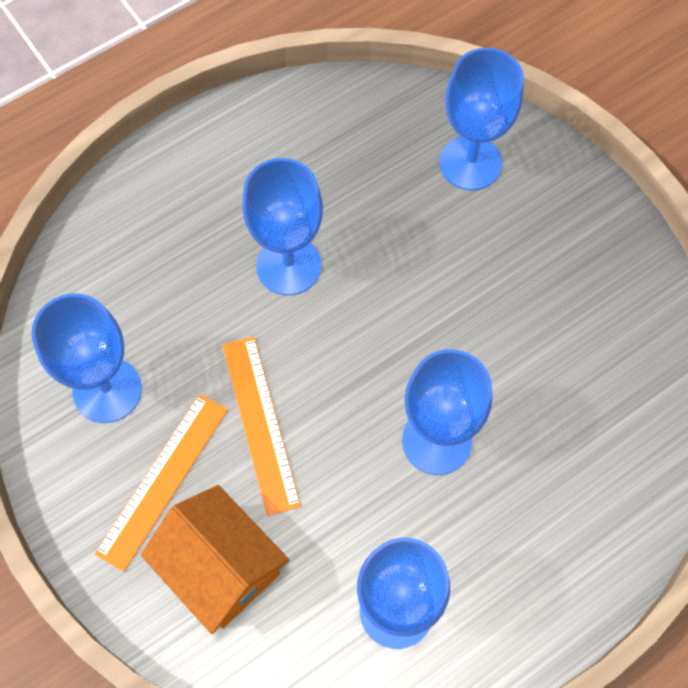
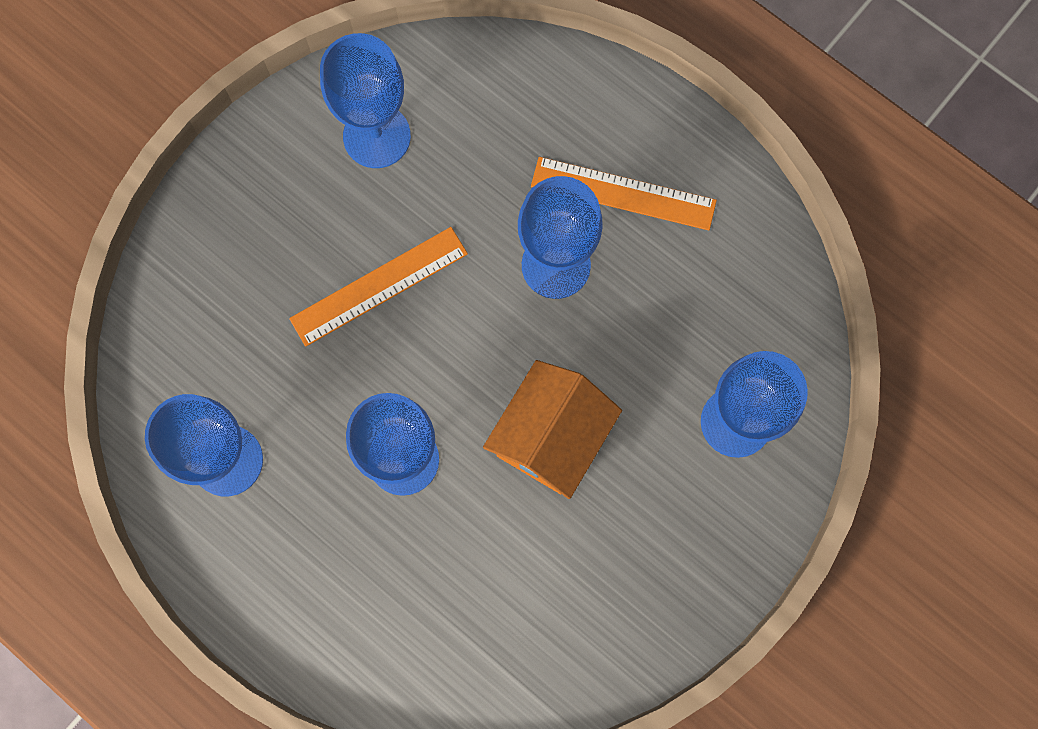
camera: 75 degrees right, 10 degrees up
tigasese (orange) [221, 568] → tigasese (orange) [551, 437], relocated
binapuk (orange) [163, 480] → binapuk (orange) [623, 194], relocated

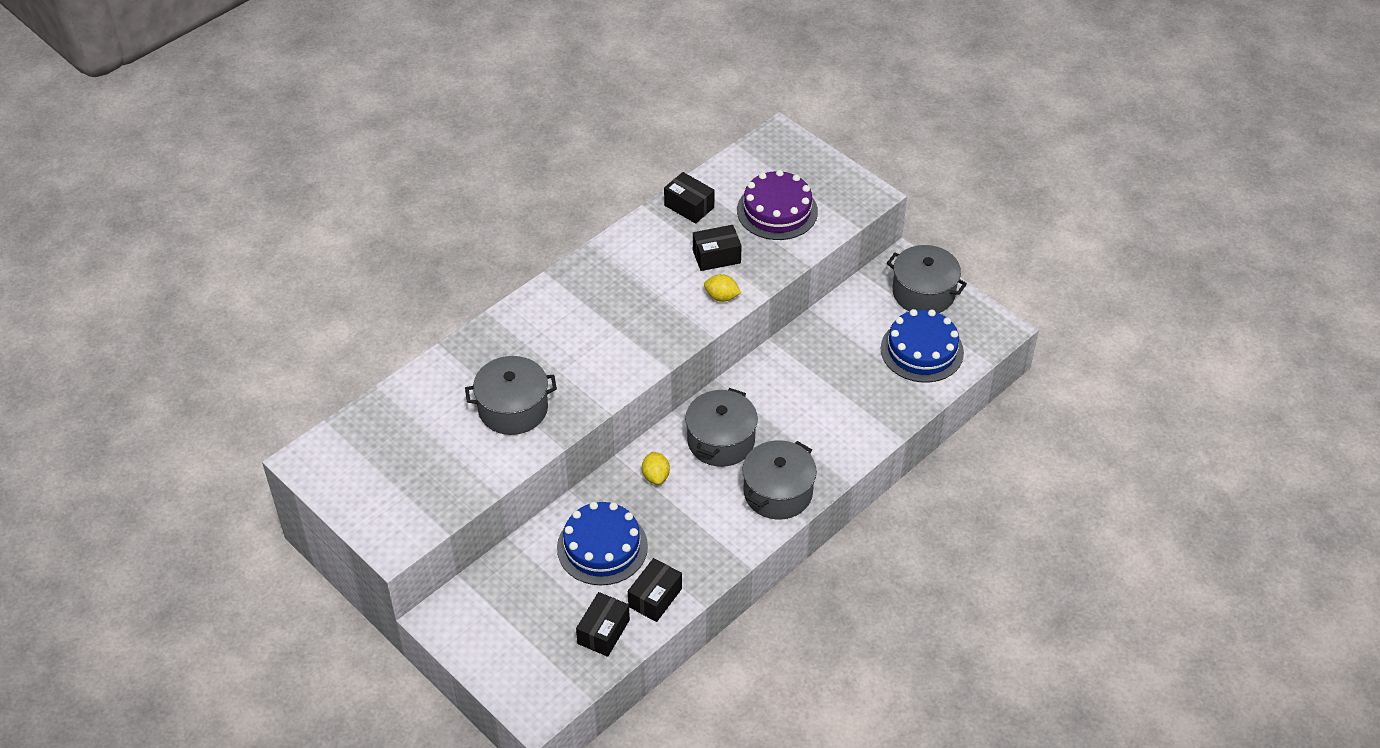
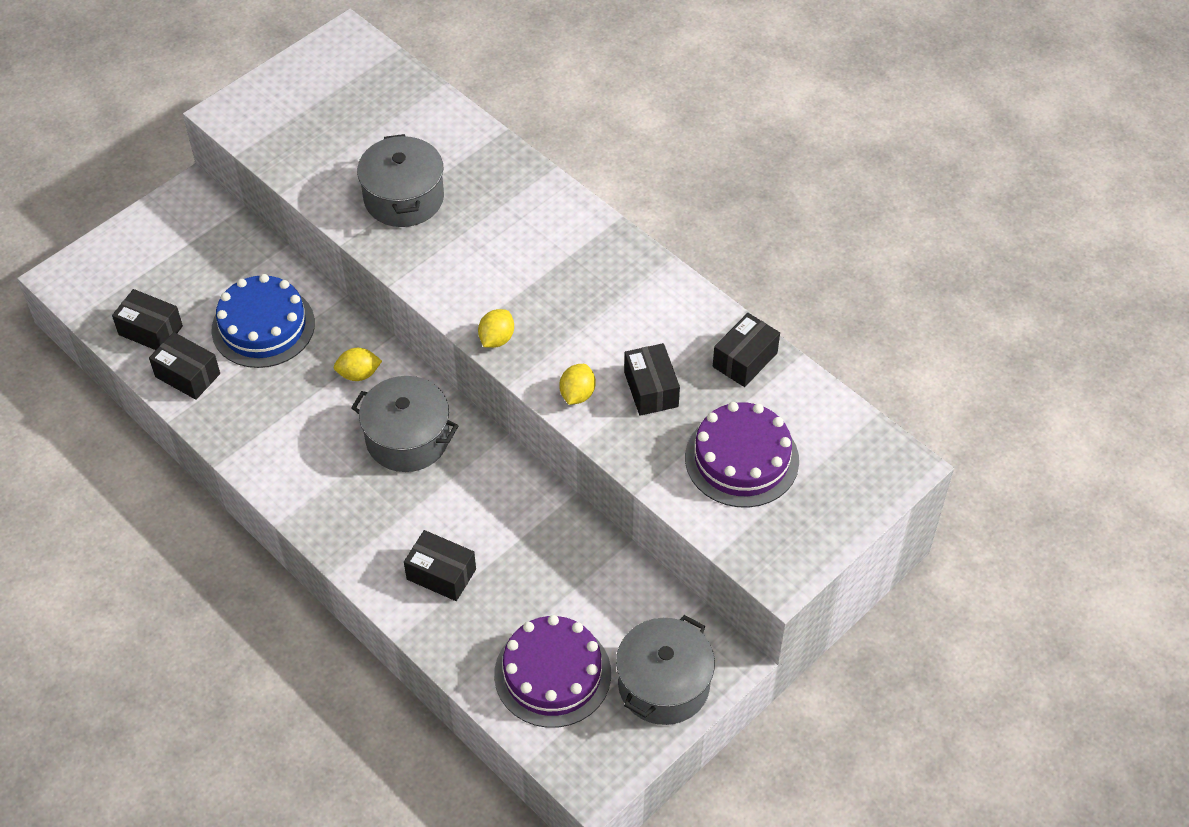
camera: 90 degrees right, 5 degrees up
- → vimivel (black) [441, 574]
- → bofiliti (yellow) [496, 339]
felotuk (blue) [922, 350] → felotuk (purple) [552, 674]
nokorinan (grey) [778, 492] → -

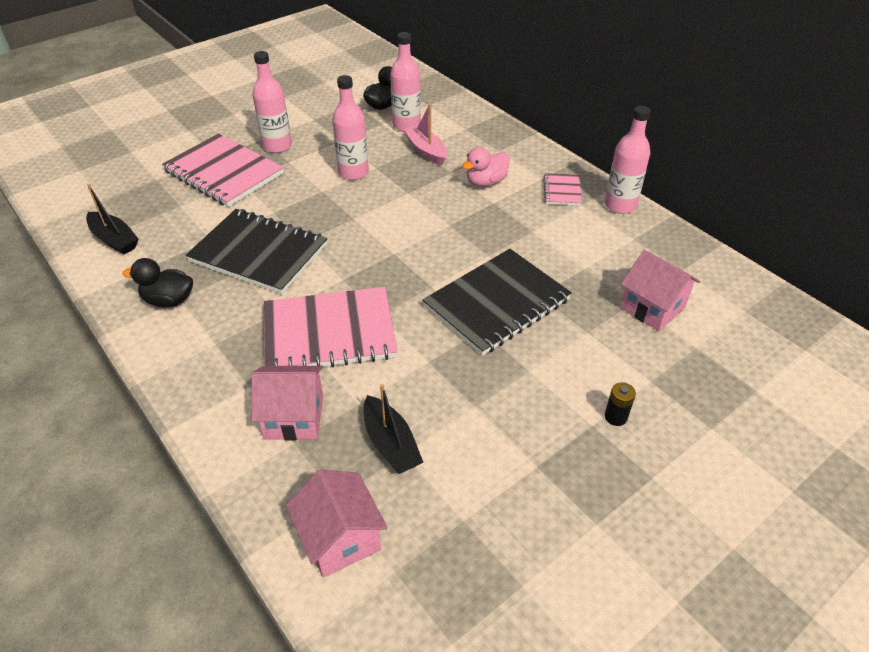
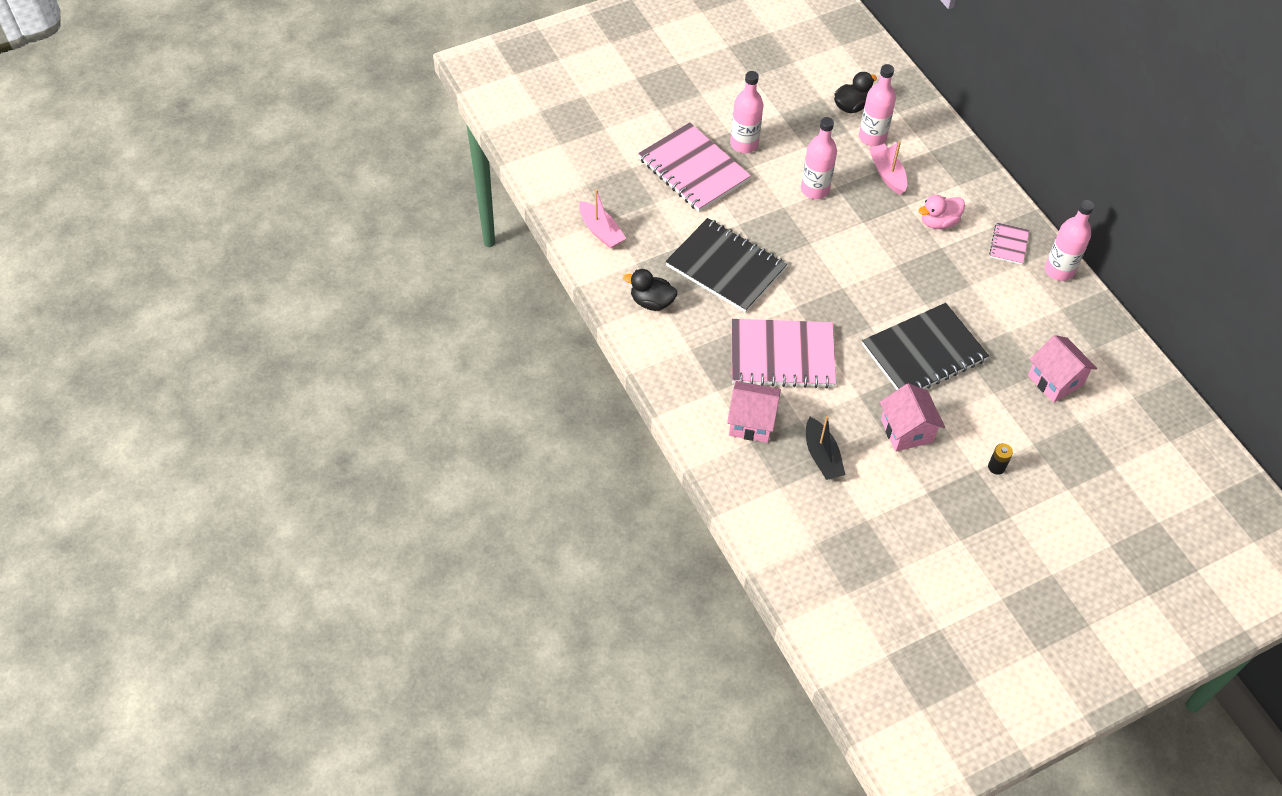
camera: 10 degrees right, 10 degrees up
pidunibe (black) [114, 239] → pidunibe (pink) [601, 231]
tigasese (pink) [340, 538] → tigasese (pink) [906, 430], relocated

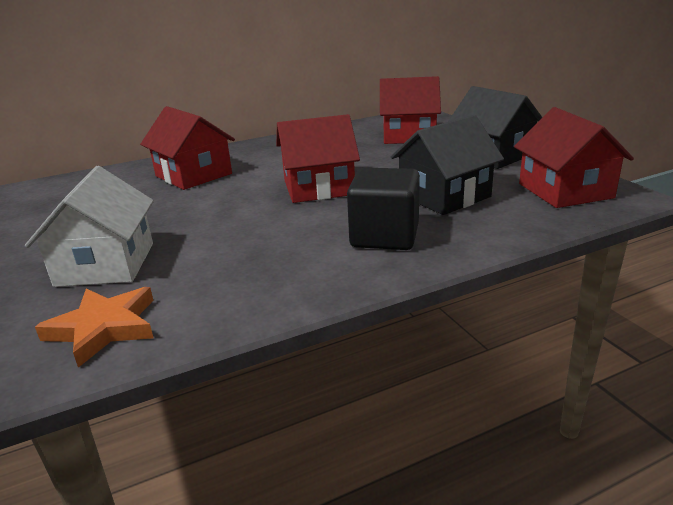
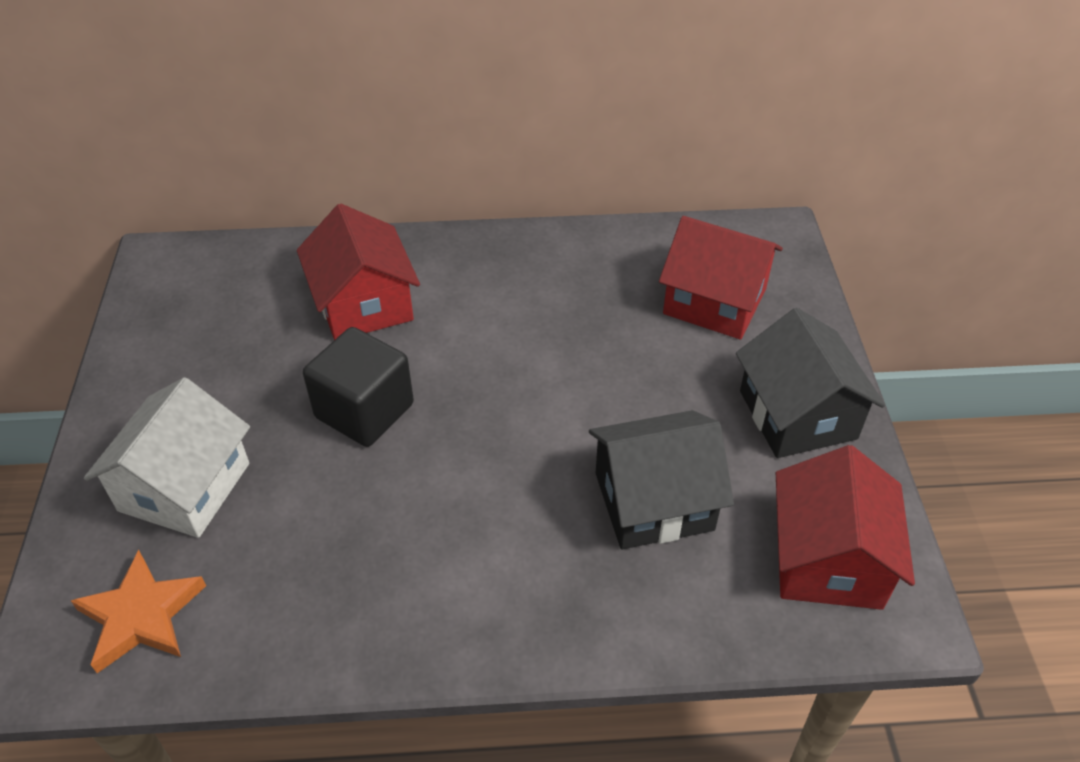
camera: 20 degrees right, 20 degrees up
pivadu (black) [384, 236] → pivadu (black) [364, 411], relocated
tigasese (red) [318, 187] → -

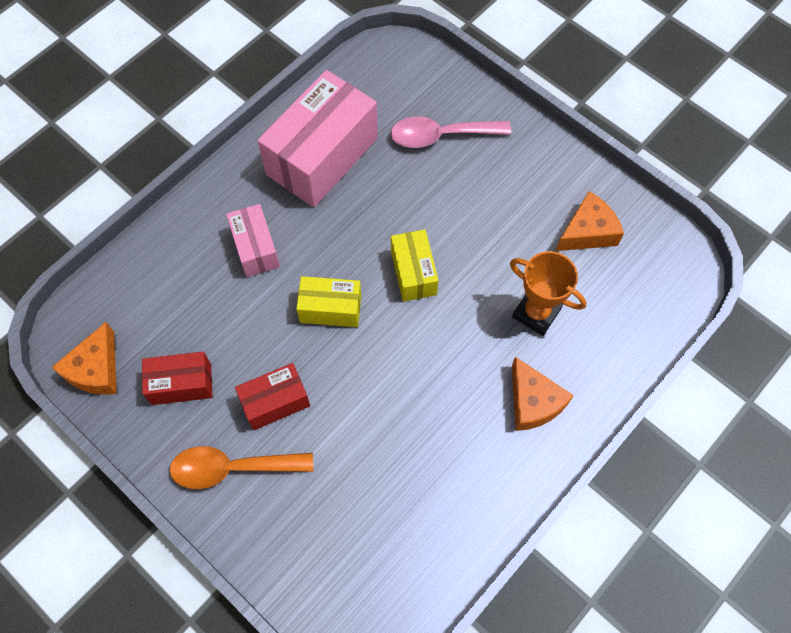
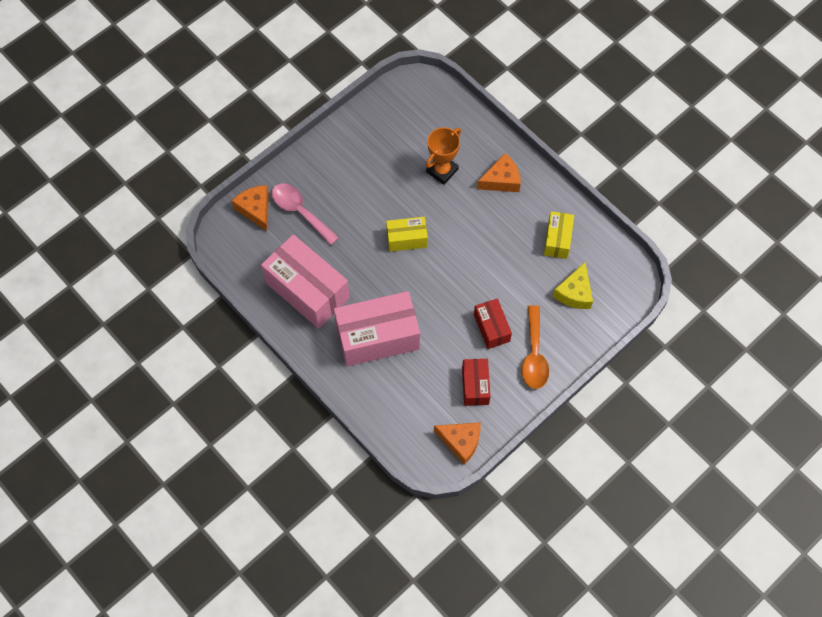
camera: 85 degrees left, 0 degrees up
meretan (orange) [587, 232] → meretan (orange) [255, 209], relocated
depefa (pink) [441, 135] → depefa (pink) [300, 212], 135 degrees clockwise
vimivel (pink) [255, 248] → vimivel (pink) [377, 337], x1.90
vimivel (yellow) [330, 308] → vimivel (yellow) [557, 240], relocated
- → meretan (yellow) [574, 293]

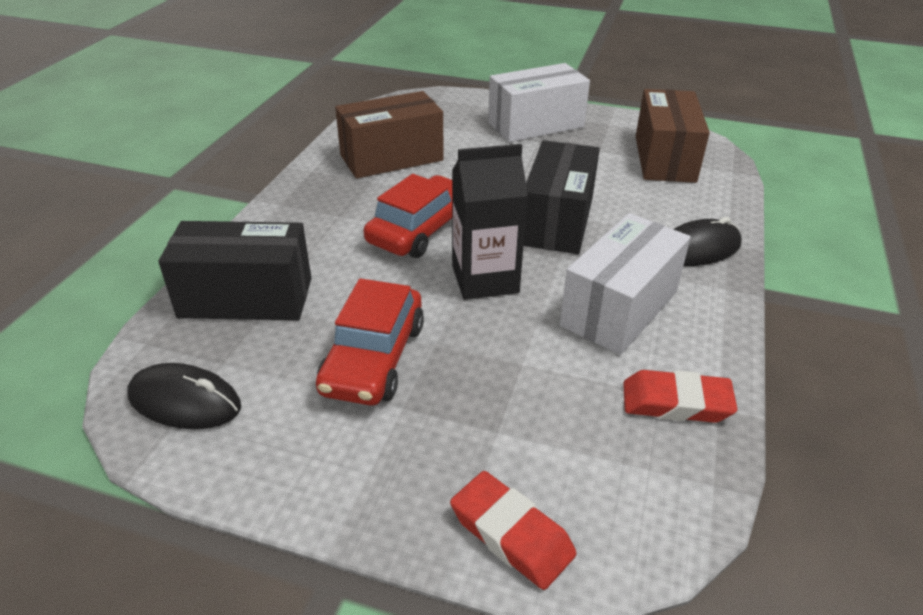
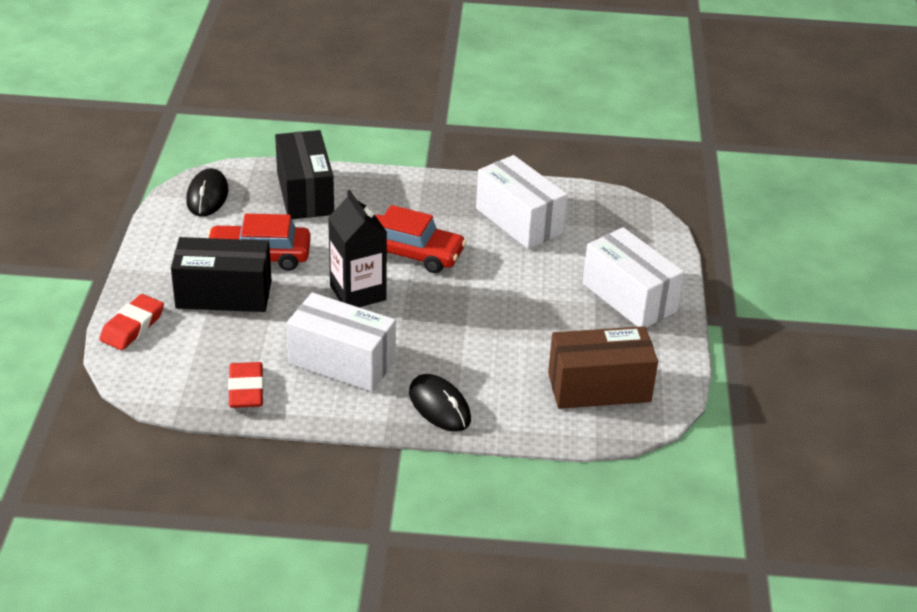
camera: 75 degrees right, 0 degrees up
vimivel (black) [557, 221] → vimivel (black) [224, 294], relocated
vimivel (brown) [391, 158] → vimivel (white) [519, 221]

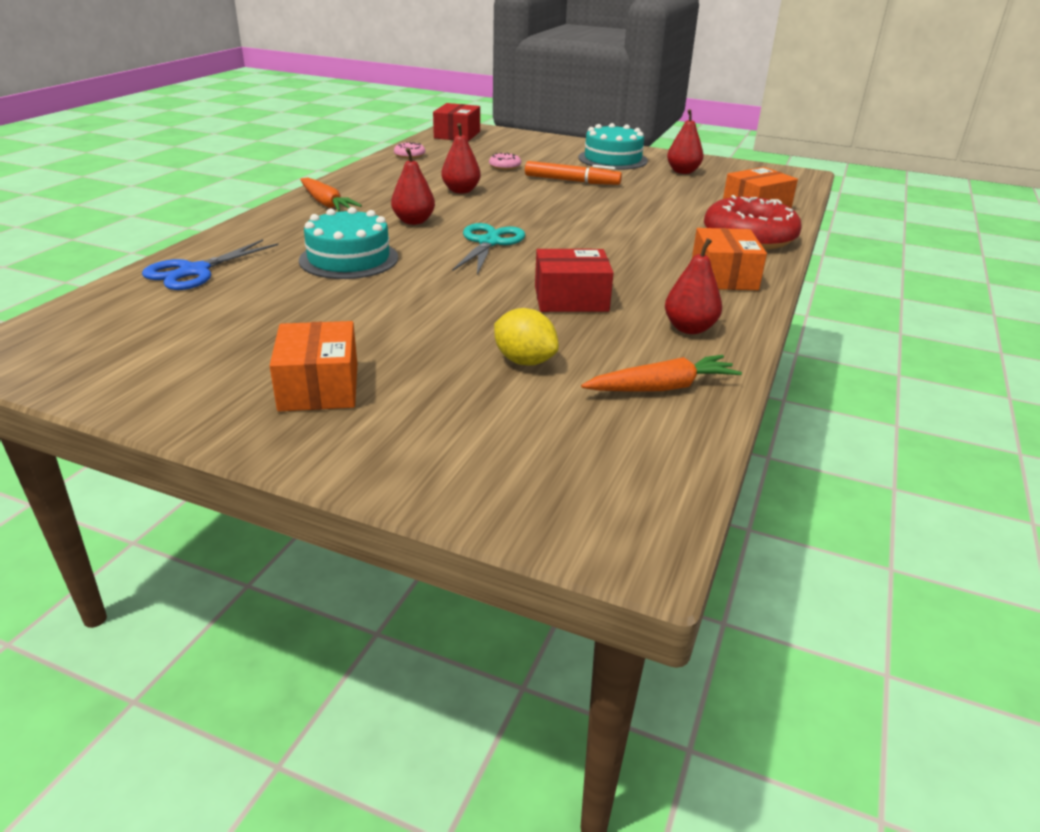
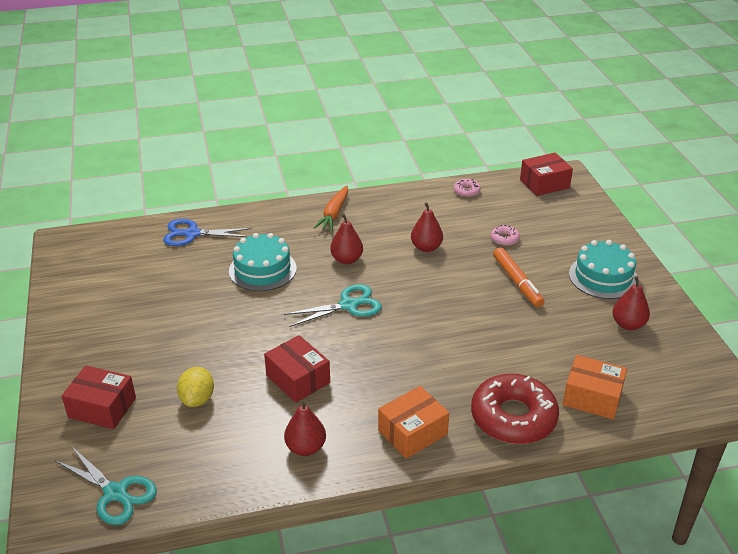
camera: 55 degrees right, 5 degrees up
- → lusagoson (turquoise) [115, 493]
- → vimivel (red) [102, 408]
vimivel (orange) [319, 387] → -
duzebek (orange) [662, 387] → -

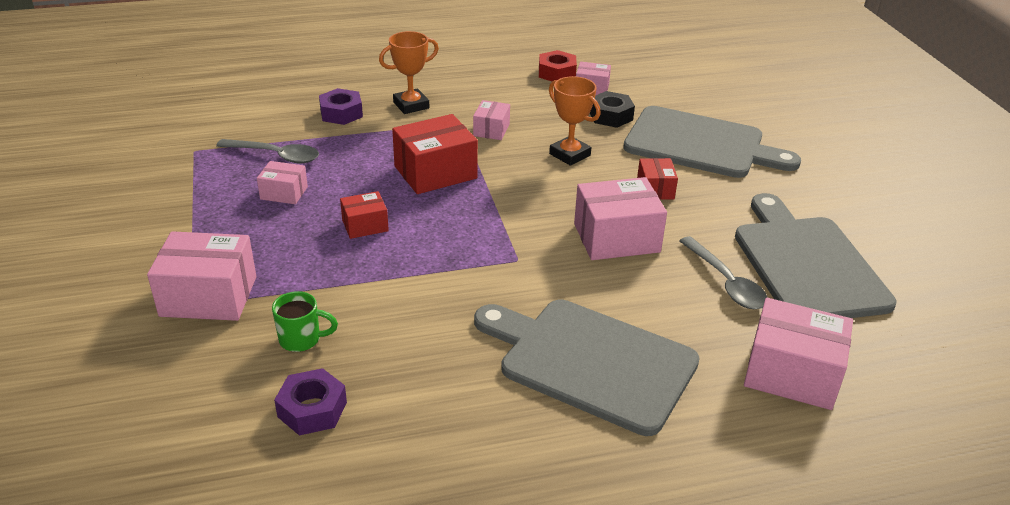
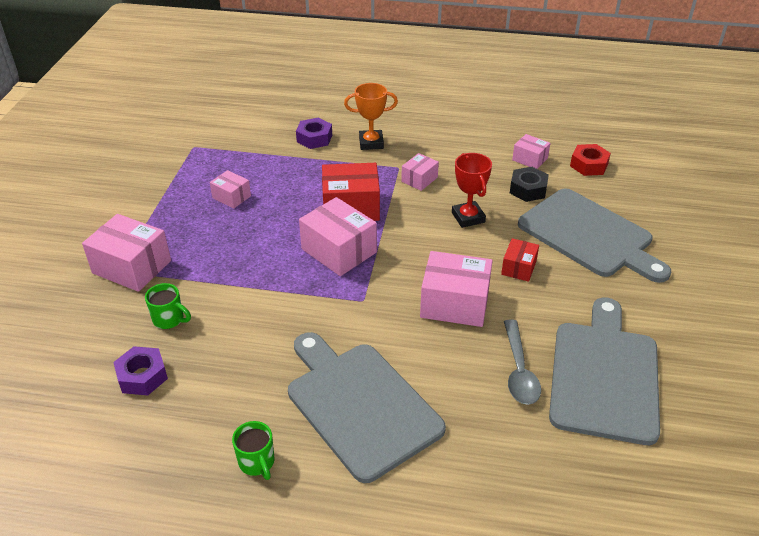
camera: 25 degrees right, 5 degrees up
- → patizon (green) [257, 463]
vimivel (pink) [792, 373] → vimivel (pink) [339, 251], relocated
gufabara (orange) [570, 154] → gufabara (red) [468, 217]
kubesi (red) [556, 73] → kubesi (red) [588, 165], relocated
depefa (grey) [276, 155] → -
vimivel (red) [365, 225] → -

